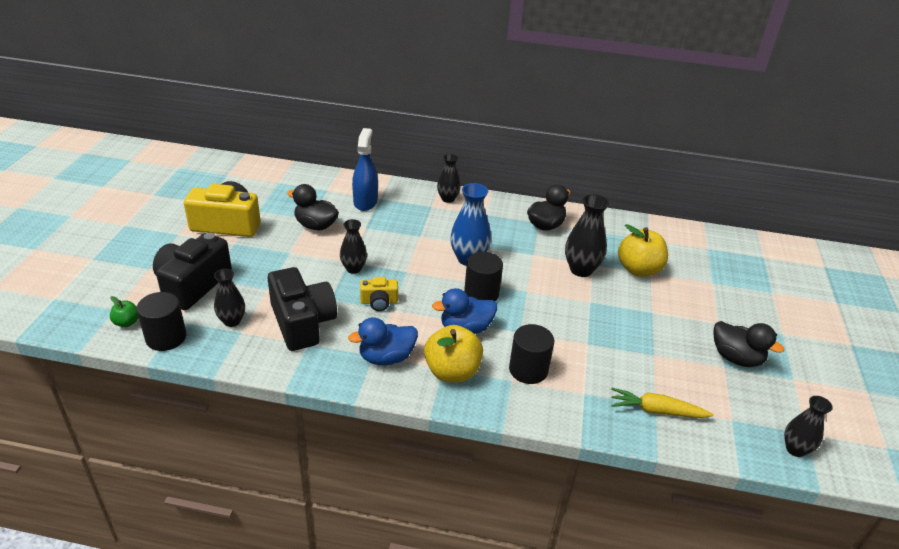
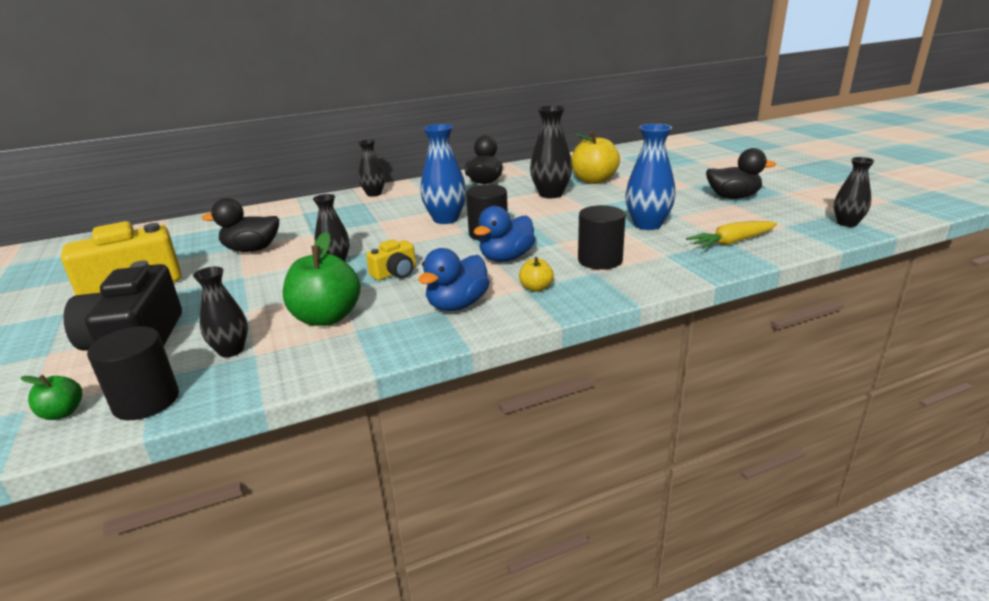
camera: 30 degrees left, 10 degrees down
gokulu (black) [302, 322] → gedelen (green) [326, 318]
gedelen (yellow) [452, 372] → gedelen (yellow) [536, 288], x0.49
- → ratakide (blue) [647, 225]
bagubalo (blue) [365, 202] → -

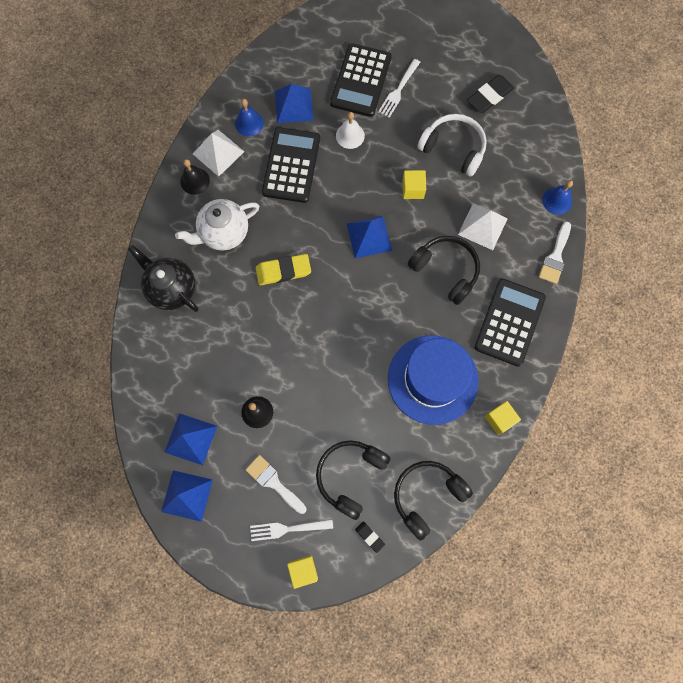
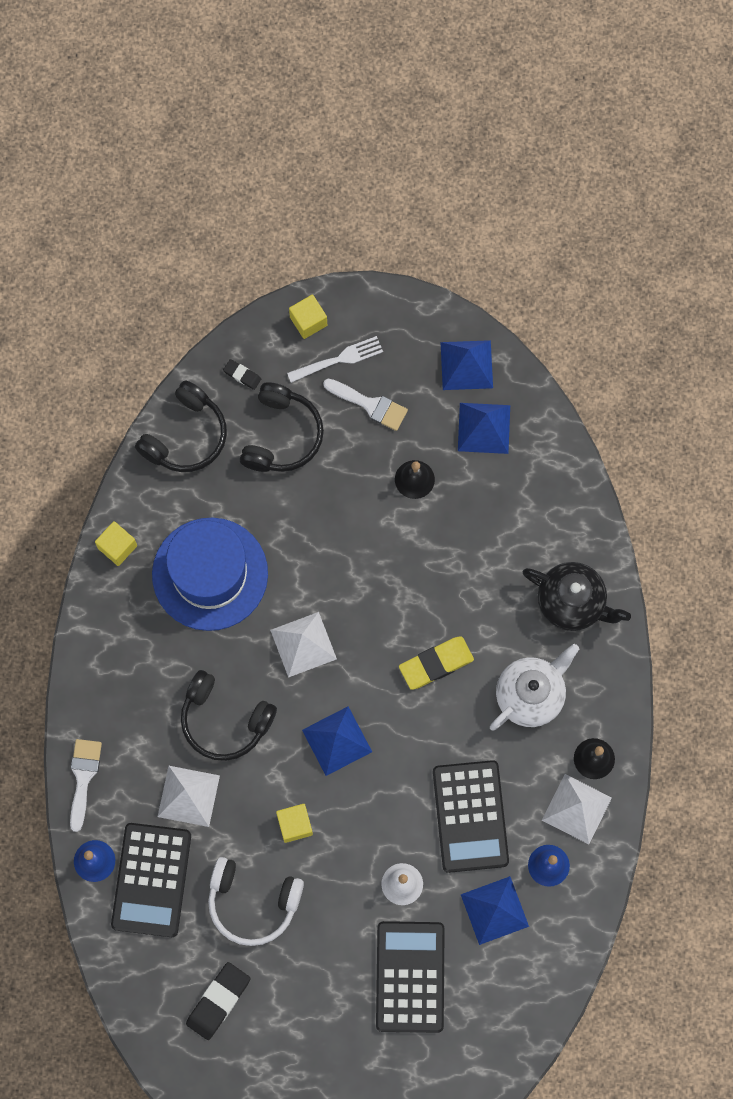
camera: 165 degrees right, 0 degrees up
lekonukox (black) [509, 322] → lekonukox (black) [151, 880], relocated
- → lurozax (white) [303, 644]
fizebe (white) [398, 90] → -

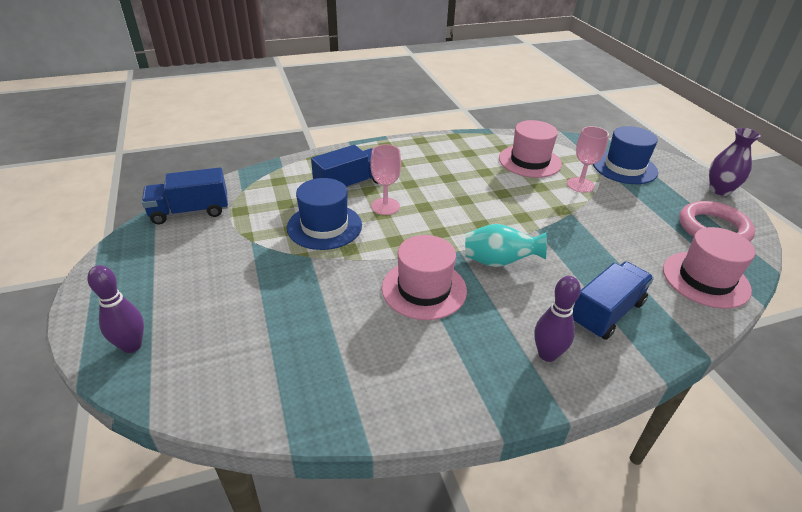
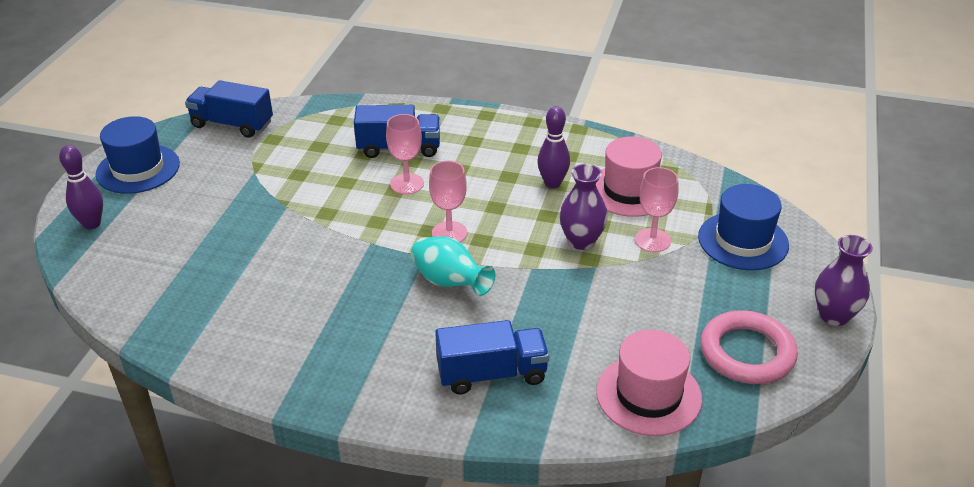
camera: 35 degrees right, 0 degrees up
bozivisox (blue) [324, 226] → bozivisox (blue) [138, 169], relocated
- → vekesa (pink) [449, 233]
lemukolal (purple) [547, 354] → lemukolal (purple) [552, 183], relocated
- → ratakide (purple) [581, 241]
bozivisox (pink) [424, 289] → -

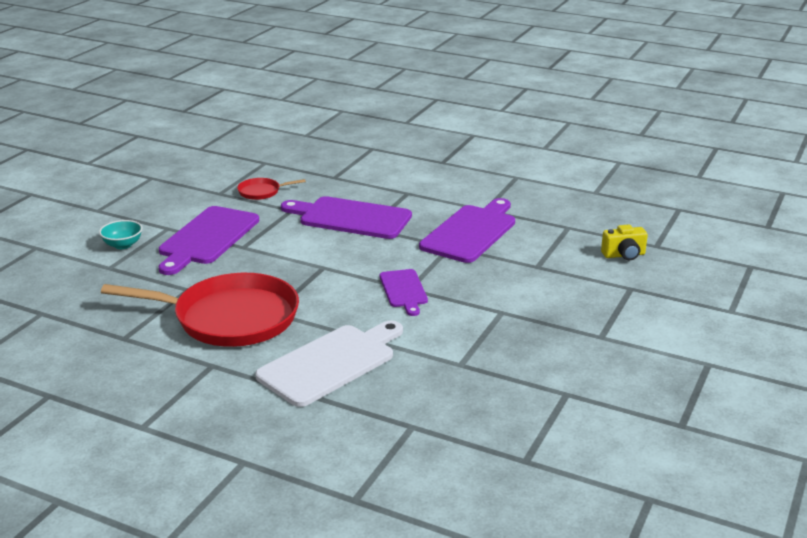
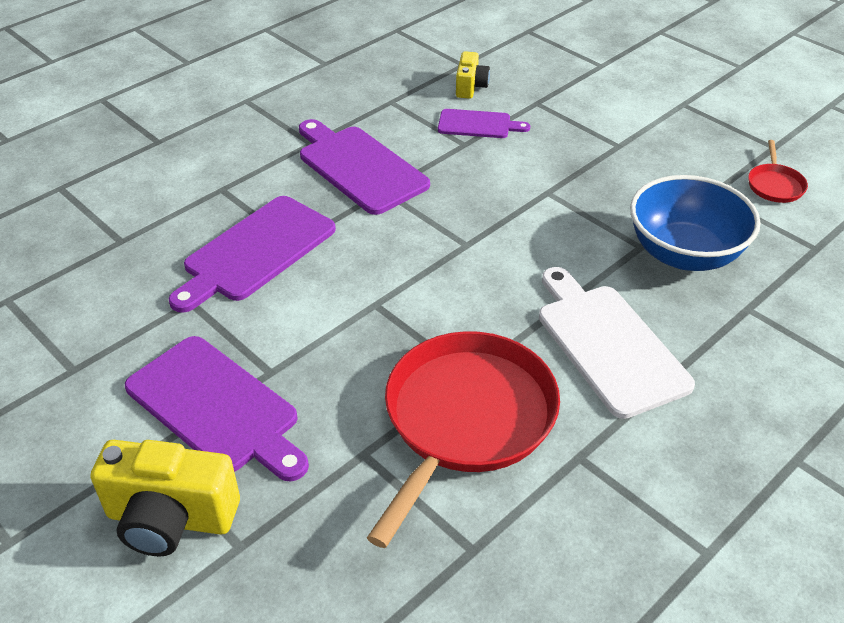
camera: 70 degrees left, 15 degrees up
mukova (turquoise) [123, 245] → gokulu (yellow) [171, 518]
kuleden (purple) [404, 290] → kuleden (purple) [478, 124], relocated
- → mukova (blue) [684, 254]
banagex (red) [261, 192] → banagex (red) [775, 185], relocated

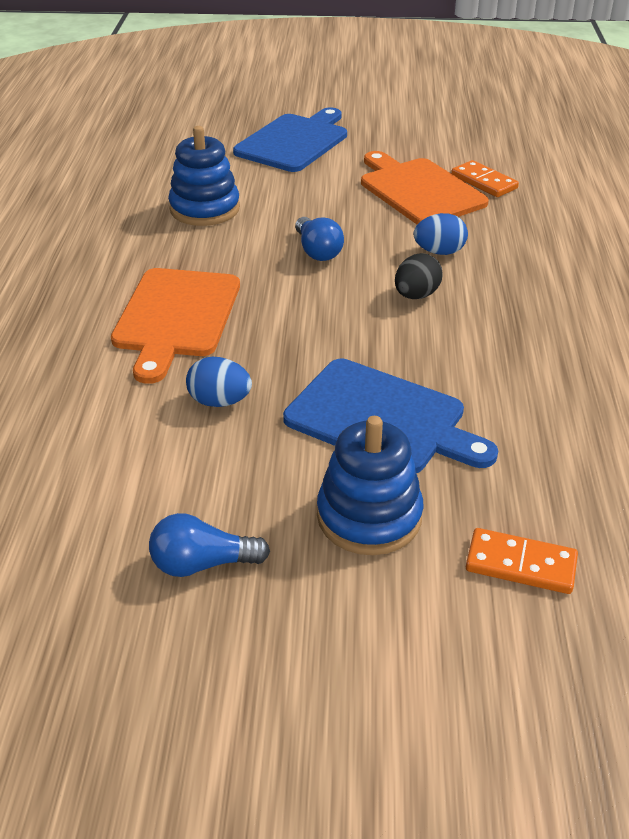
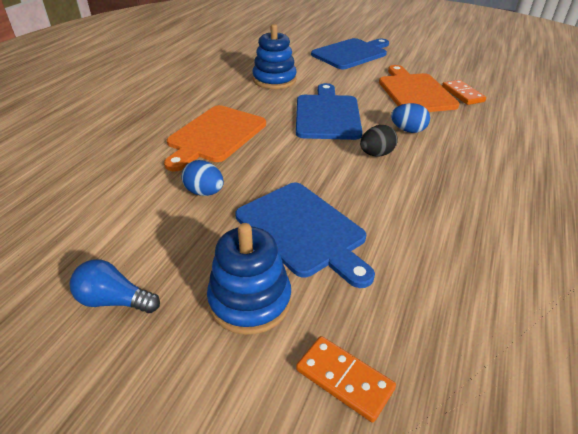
camera: 20 degrees right, 0 degrees up
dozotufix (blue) [317, 251] → kuleden (blue) [327, 115]

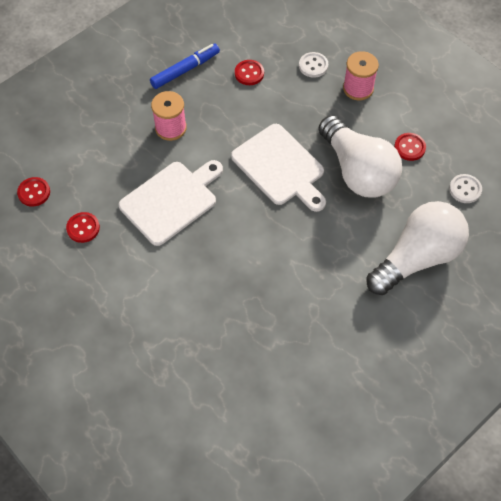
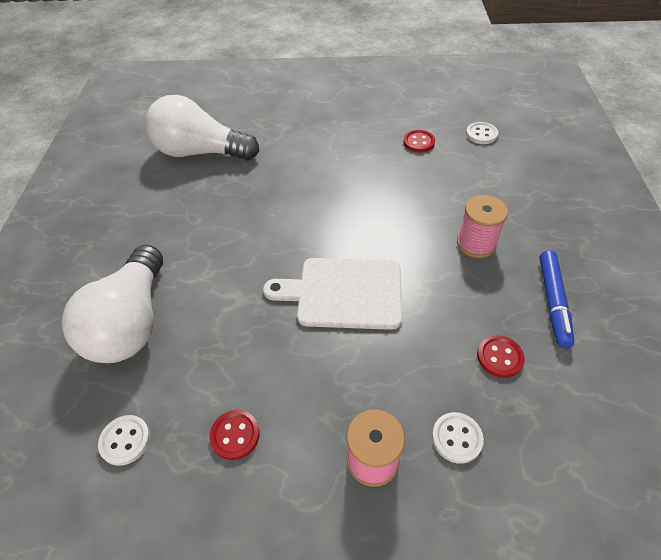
camera: 135 degrees right, 10 degrees down
dozotufix (white) [357, 170] → dozotufix (white) [200, 152], relocated
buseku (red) [34, 192] → buseku (white) [481, 134]
kuleden (white) [171, 201] → -

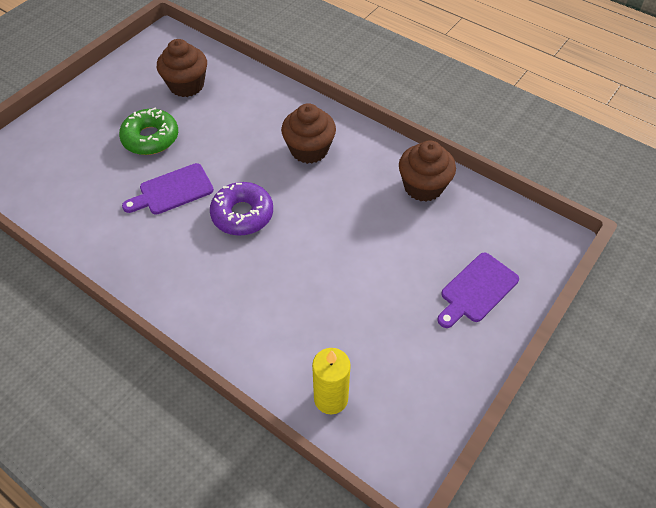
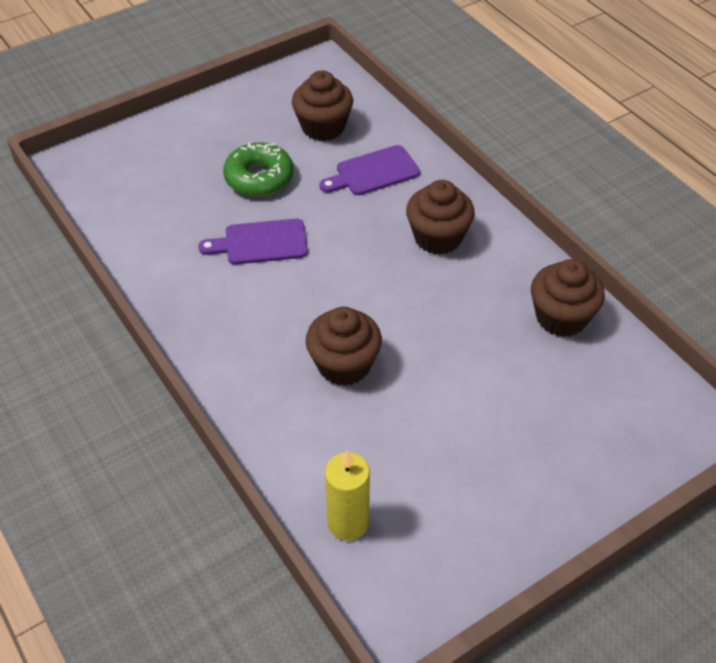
camera: 20 degrees right, 5 degrees down
- → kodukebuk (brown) [344, 365]
kuleden (purple) [476, 290] → kuleden (purple) [373, 172], relocated
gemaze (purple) [242, 214] → -

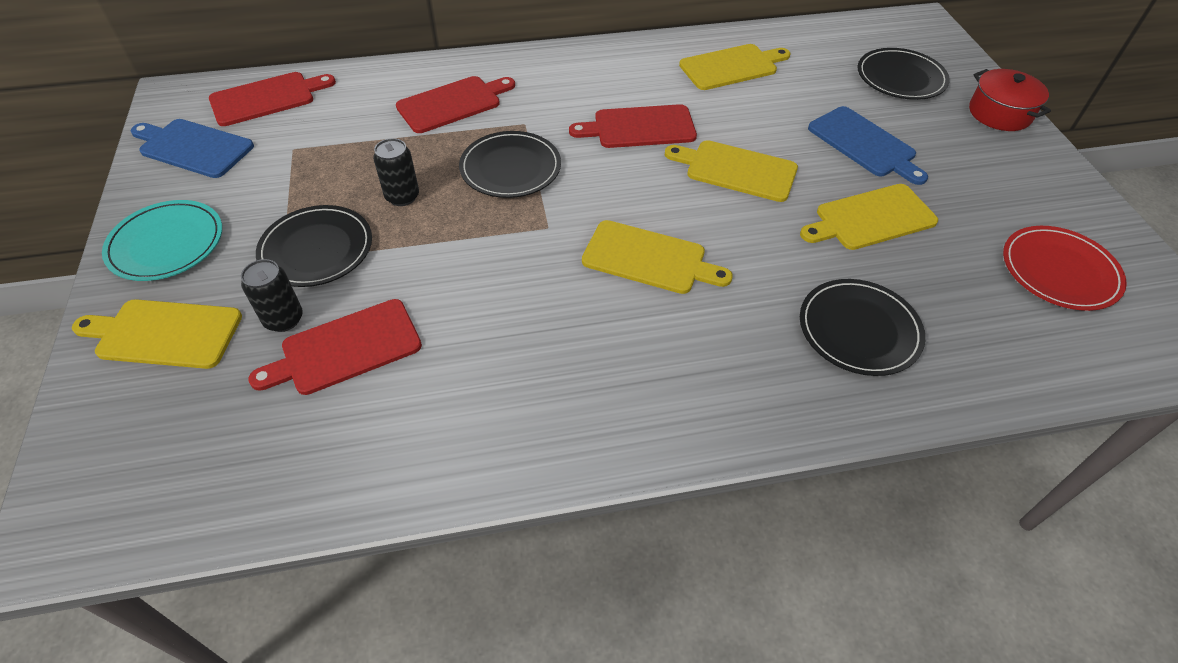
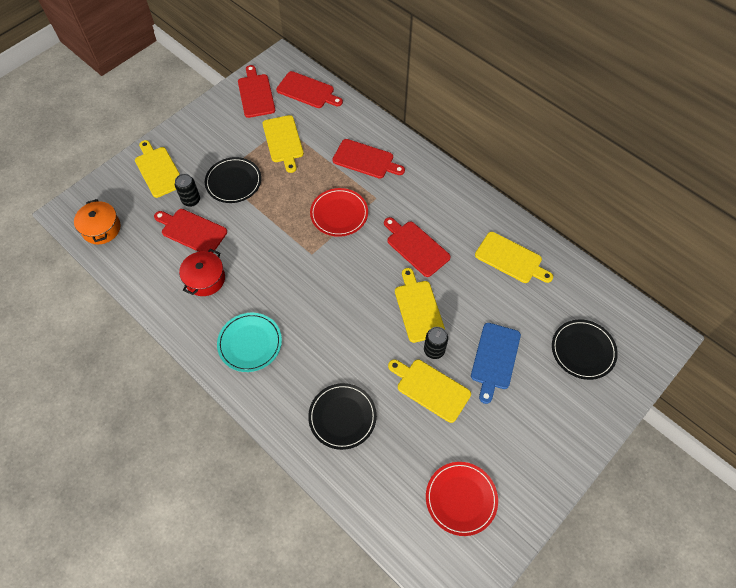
camera: 55 degrees right, 10 degrees up
- → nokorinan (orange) [101, 229]
nokorinan (red) [999, 113] → nokorinan (red) [205, 279], relocated
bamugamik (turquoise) [166, 243] → bamugamik (turquoise) [250, 343], relocated
kuleden (blue) [193, 147] → kuleden (red) [256, 94]
kuleden (yellow) [649, 259] → kuleden (yellow) [283, 141], relocated
bamugamik (black) [510, 168] → bamugamik (red) [339, 214]
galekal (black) [402, 197] → galekal (black) [434, 350], relocated

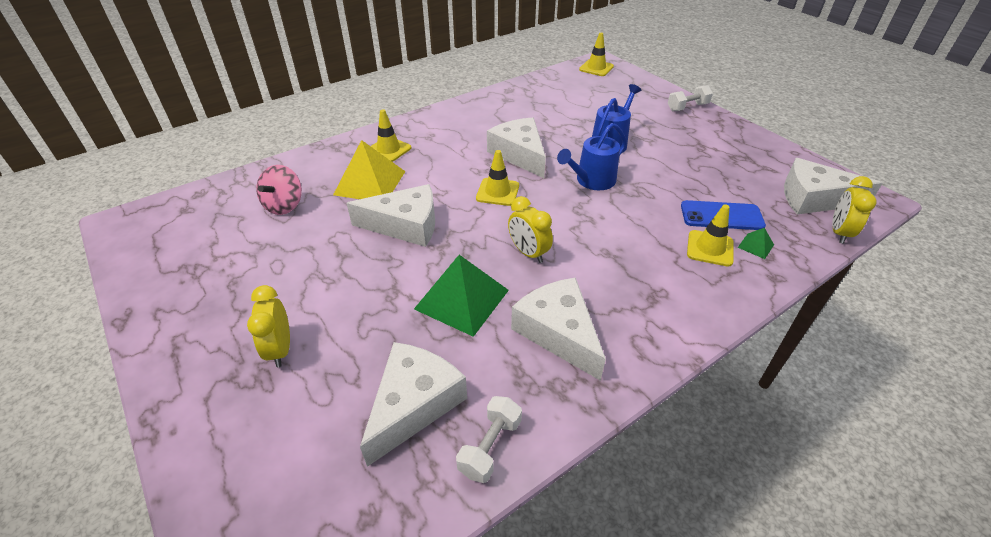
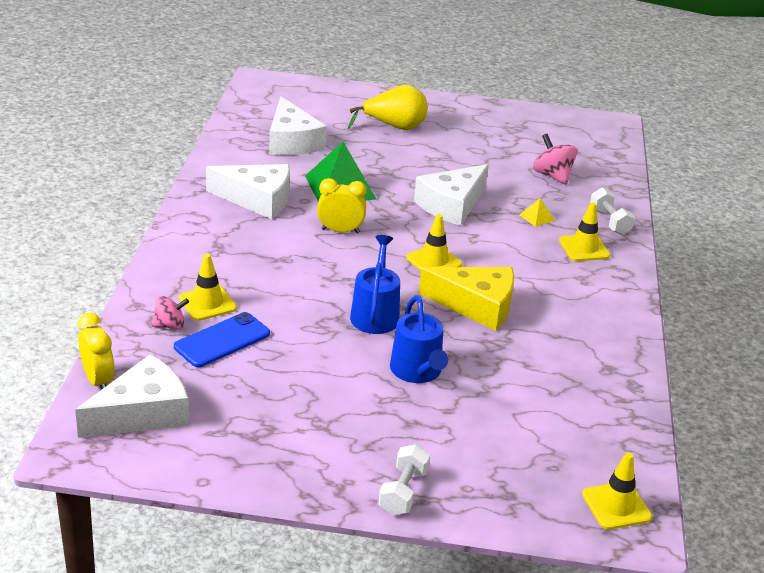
camera: 130 degrees right, 10 degrees down
lurozax (green) [755, 246] → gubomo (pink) [170, 325]
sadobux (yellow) [280, 349] → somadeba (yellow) [394, 127]
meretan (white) [519, 154] → meretan (yellow) [476, 305]
lurozax (yellow) [370, 182] → lurozax (yellow) [537, 217], x0.43
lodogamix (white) [490, 447] → lodogamix (white) [609, 222], relocated

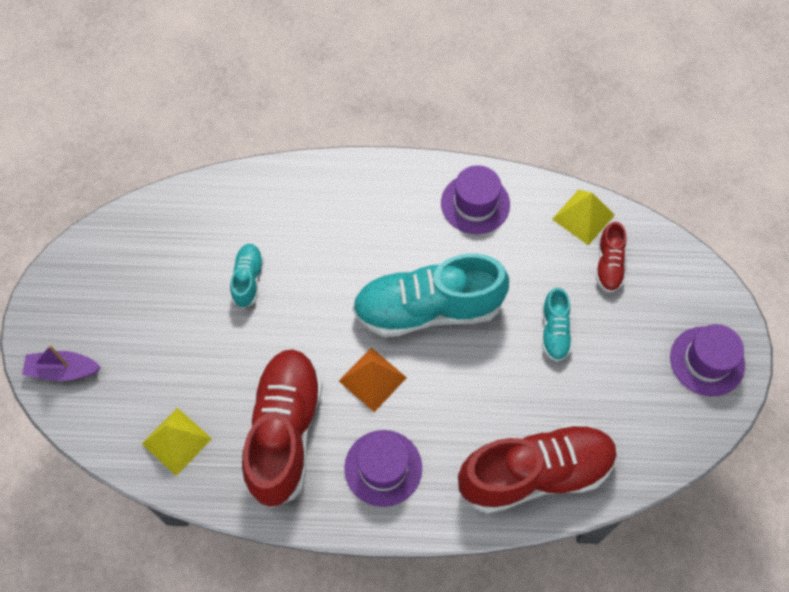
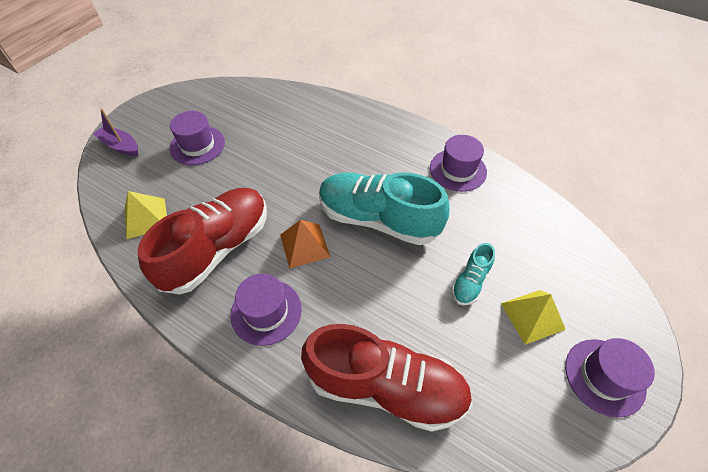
camera: 30 degrees right, 10 degrees down
- → bozivisox (purple) [197, 145]
lurozax (yellow) [583, 217] → lurozax (yellow) [532, 316], relocated
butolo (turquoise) [248, 279] → -
butolo (red) [608, 265] → -

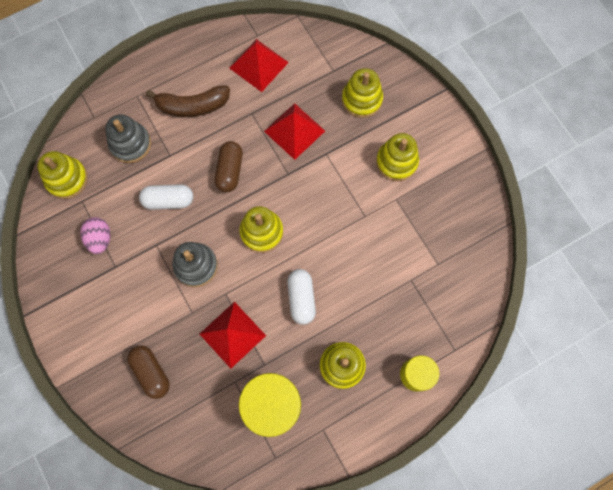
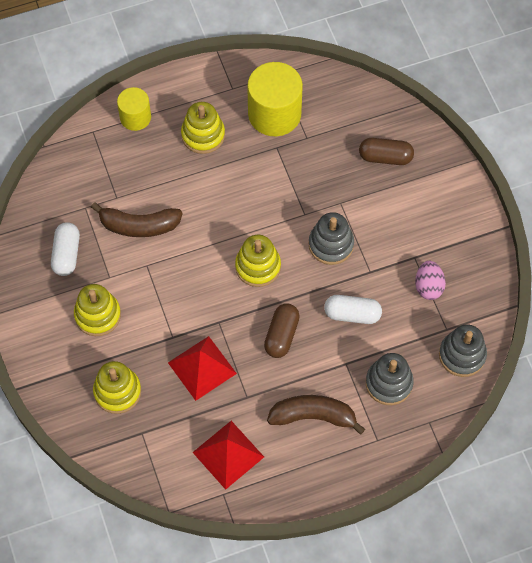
camera: 170 degrees left, 10 degrees down
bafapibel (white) [301, 298] → bafapibel (white) [66, 254], relocated
- → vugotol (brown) [139, 226]
bafapibel (brown) [151, 372] → bafapibel (brown) [385, 157], 60 degrees counterclockwise
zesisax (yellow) [67, 179] → zesisax (grey) [462, 355]
lurozax (red) [232, 334] → -

